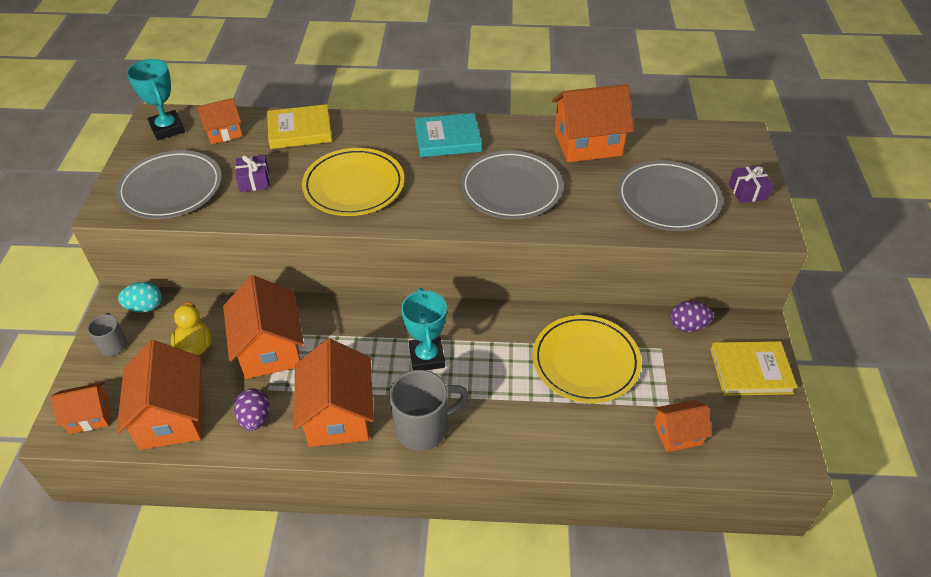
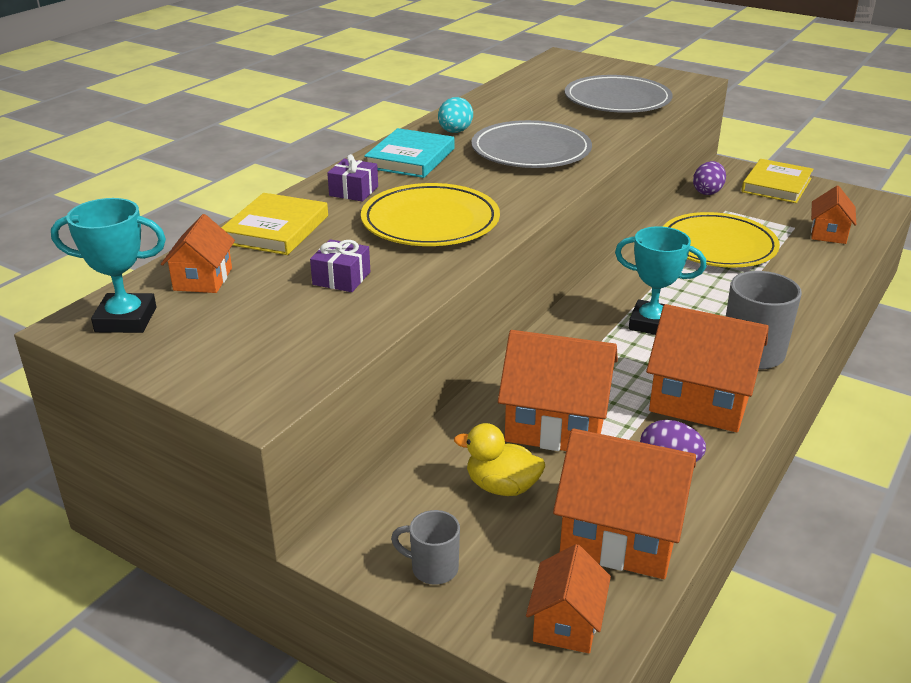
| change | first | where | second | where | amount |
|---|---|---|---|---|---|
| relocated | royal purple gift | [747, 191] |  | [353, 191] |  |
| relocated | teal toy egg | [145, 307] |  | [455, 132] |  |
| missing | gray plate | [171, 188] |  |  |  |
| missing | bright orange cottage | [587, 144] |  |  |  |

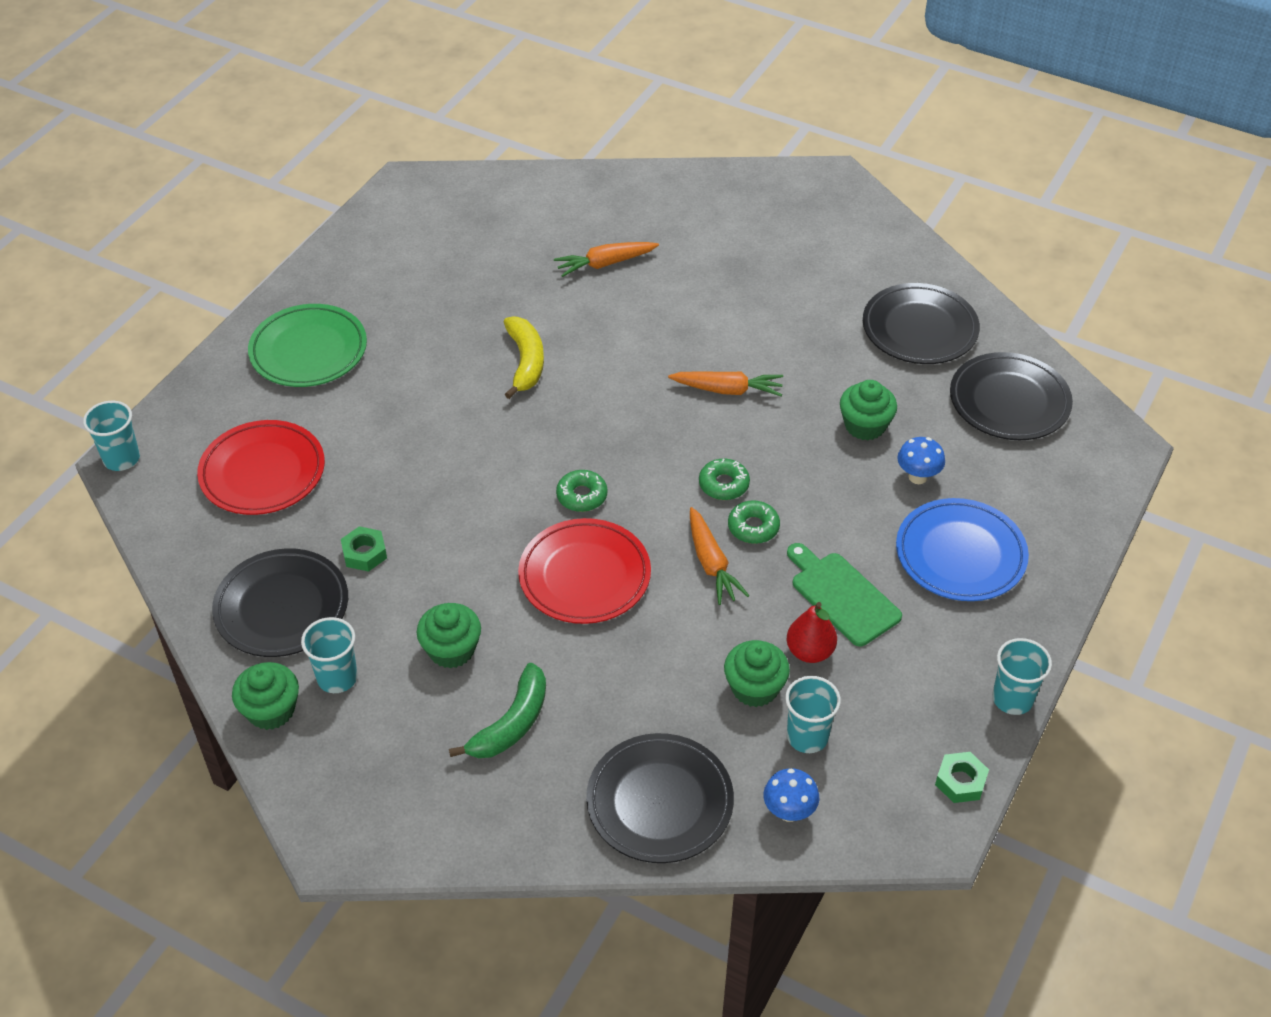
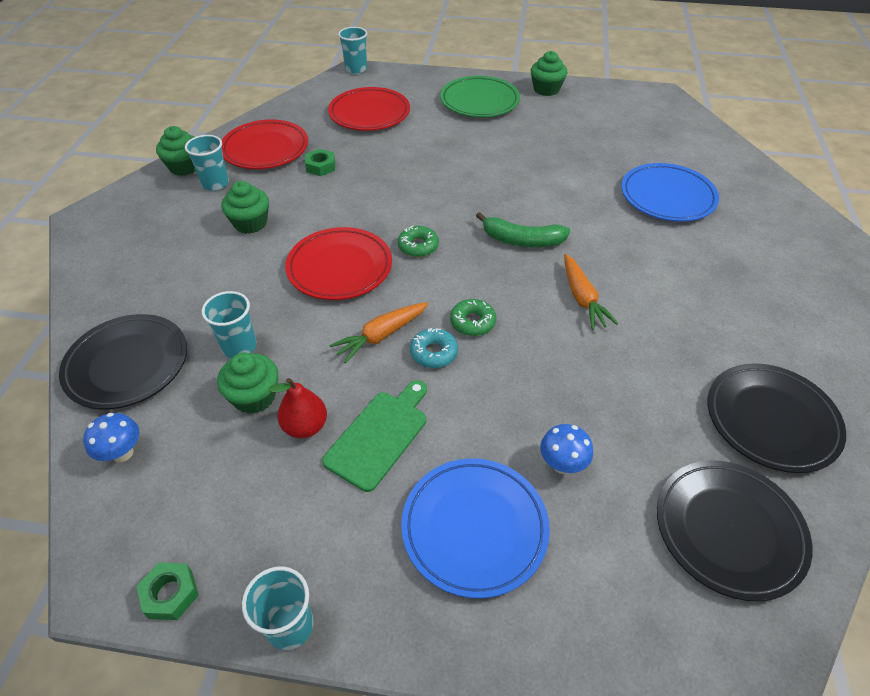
| change | first | where | second | where | amount |
|---|---|---|---|---|---|
| relocated | teal tumbler | [807, 737] |  | [239, 347] |  |
| colour | ebony plate | [282, 607] | red plate | [265, 149] |  |
| colour | leaf-green glazed donut | [753, 527] | teal glazed donut | [434, 353] |  |
| relocated | leaf-green toy banana | [511, 724] |  | [522, 240] |  |
| relocated | leaf-green muffin | [865, 425] |  | [546, 89] |  |
| exchanged | bright orange carrot | [605, 264] | cobalt plate | [667, 197] |  |
| missing | bright yellow toy banana | [525, 362] |  |  |  |

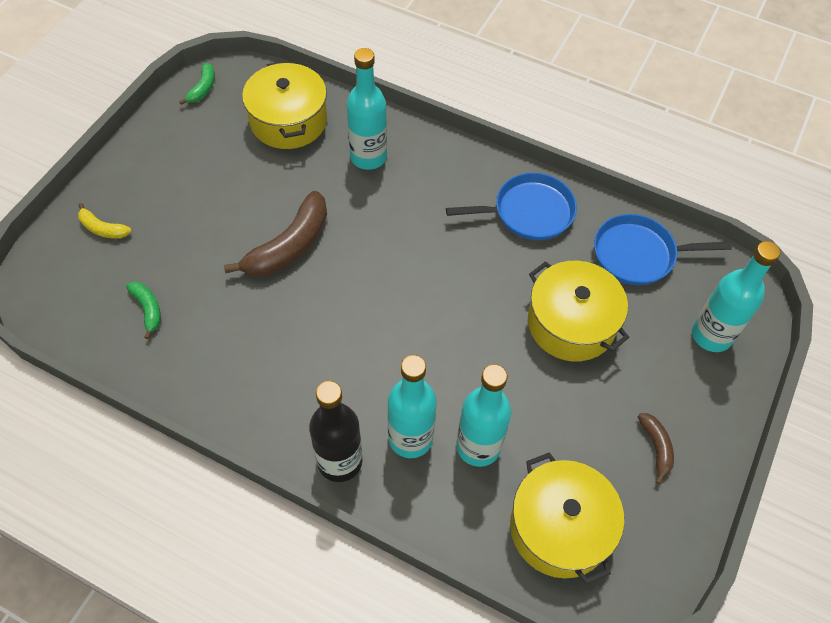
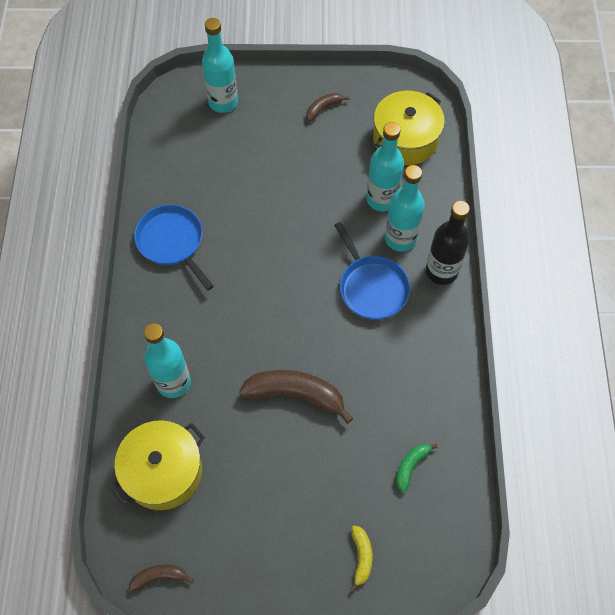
| change | first | where | second | where | amount |
|---|---|---|---|---|---|
| colour | leaf-green toy banana | [203, 88] | russet toy banana | [159, 577] |  |
| relocated | cobalt pan | [638, 254] |  | [371, 287] |  |
| missing | bright yellow pot | [571, 323] |  |  |  |

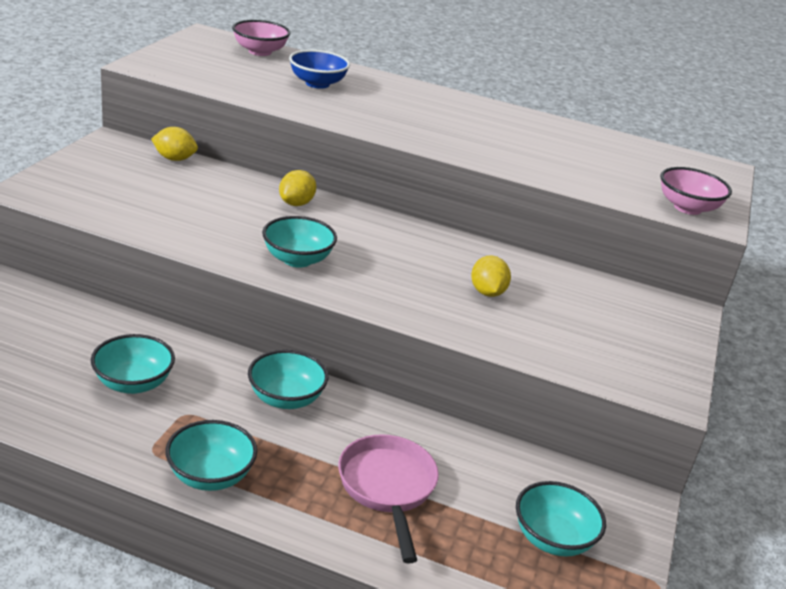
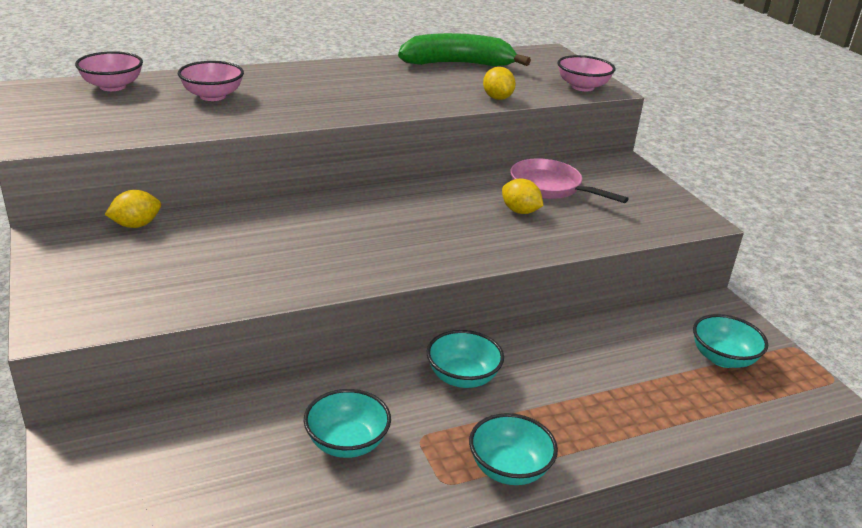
| change | first | where | second | where | amount |
|---|---|---|---|---|---|
| colour | cobalt serving bowl | [317, 84] | rose-pink serving bowl | [212, 96] |  |
| appeared |  |  | leaf-green toy banana | [458, 64] |  |
| relocated | bright yellow lemon | [296, 203] |  | [497, 98] |  |
| relocated | rose-pink pan | [387, 488] |  | [550, 187] |  |
| missing | teal serving bowl | [297, 259] |  |  |  |

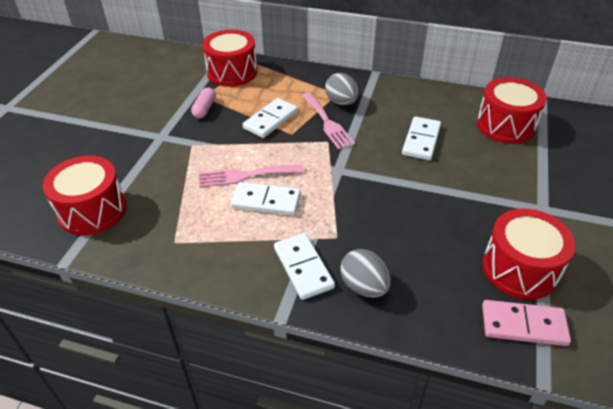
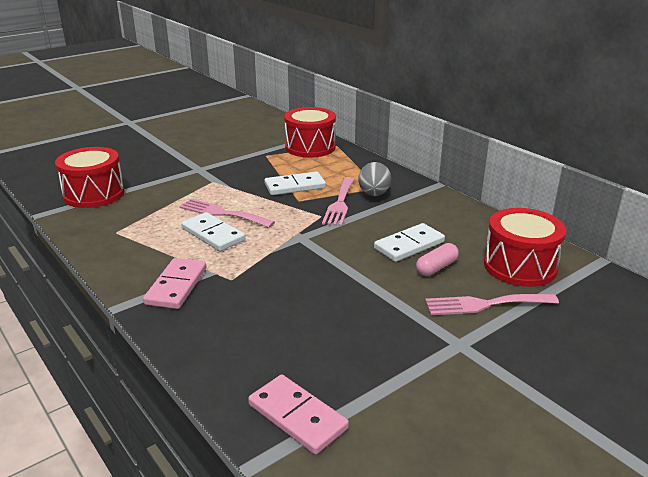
| change | first | where | second | where | amount |
|---|---|---|---|---|---|
| colour | snow-white domino tile | [303, 268] | rose-pink domino tile | [176, 286] |  |
| relocated | rose-pink pill shape | [204, 109] |  | [436, 267] |  |
| appeared |  |  | rose-pink dinner fork | [485, 304] |  |
| missing | gray toy egg | [364, 286] |  |  |  |
| missing | red snare drum | [520, 269] |  |  |  |

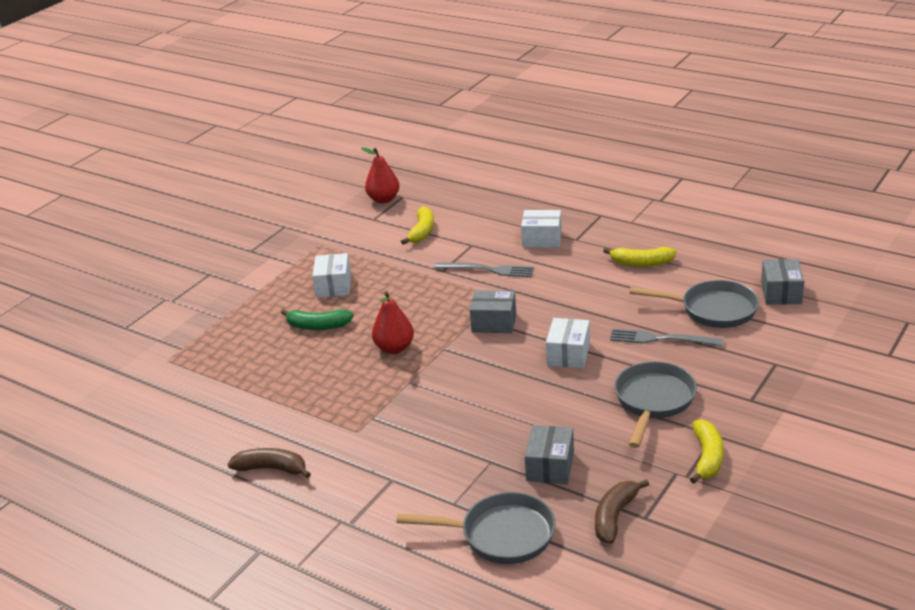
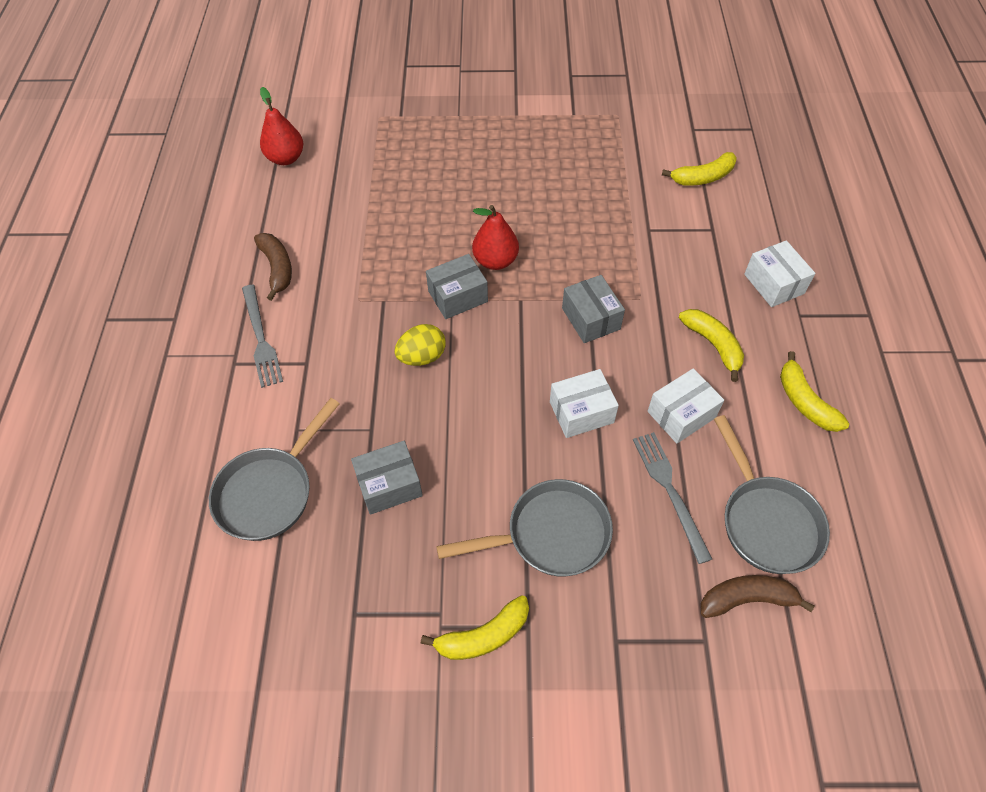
| change | first | where | second | where | amount |
|---|---|---|---|---|---|
| spun | gray pan | [500, 535] |  | [270, 491] | 60 degrees clockwise |
| relocated | gray dinner fork | [488, 270] |  | [261, 338] |  |
| relocated | red pear | [384, 199] |  | [286, 158] |  |
| appeared |  |  | bright yellow toy egg | [422, 357] |  |
| relocated | gray parcel | [781, 293] |  | [458, 296] |  |
| relocated | snow-white parcel | [333, 286] |  | [681, 414] |  |
| appeared |  |  | bright yellow toy banana | [713, 345] |  |
| relocated | russet toy banana | [615, 517] |  | [747, 599] |  |
| missing | leaf-green toy banana | [318, 326] |  |  |  |

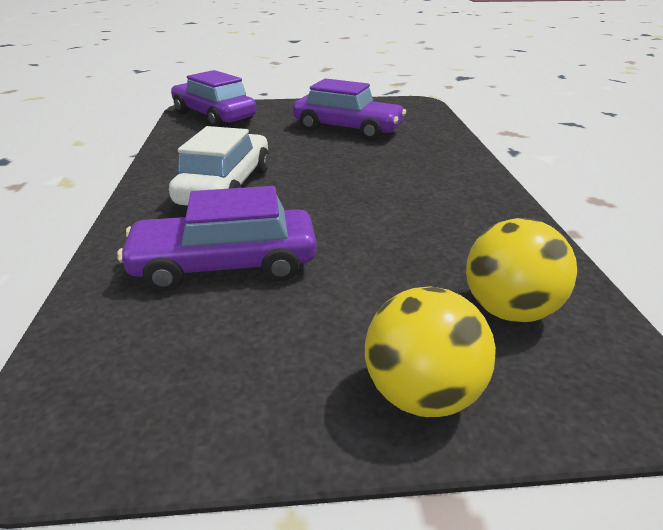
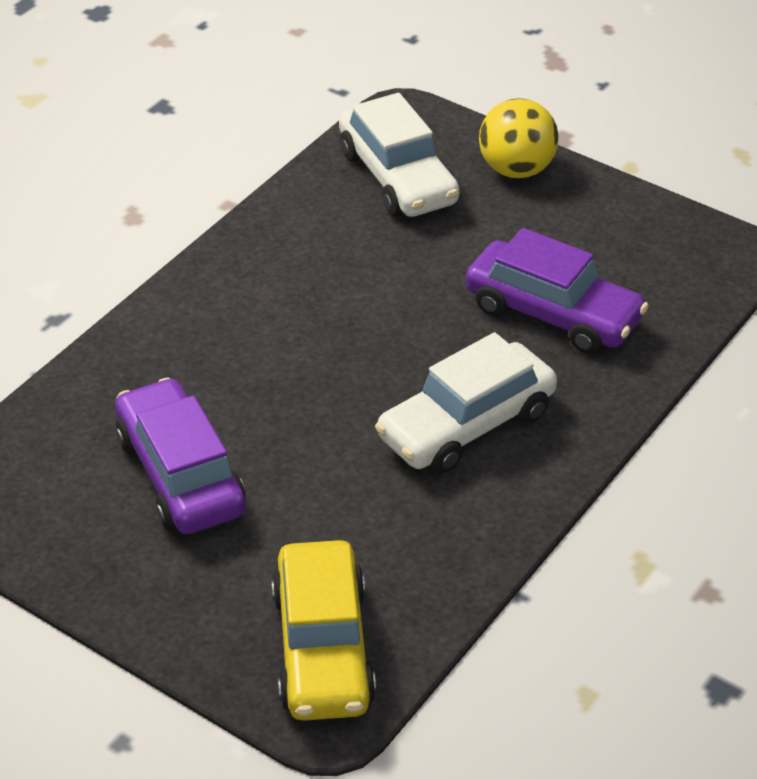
| change | first | where | second | where | amount |
|---|---|---|---|---|---|
| colour | royal purple car | [214, 116] | bright yellow car | [322, 648] |  |
| exchanged | bright yellow sphere | [509, 310] | snow-white car | [398, 177] |  |

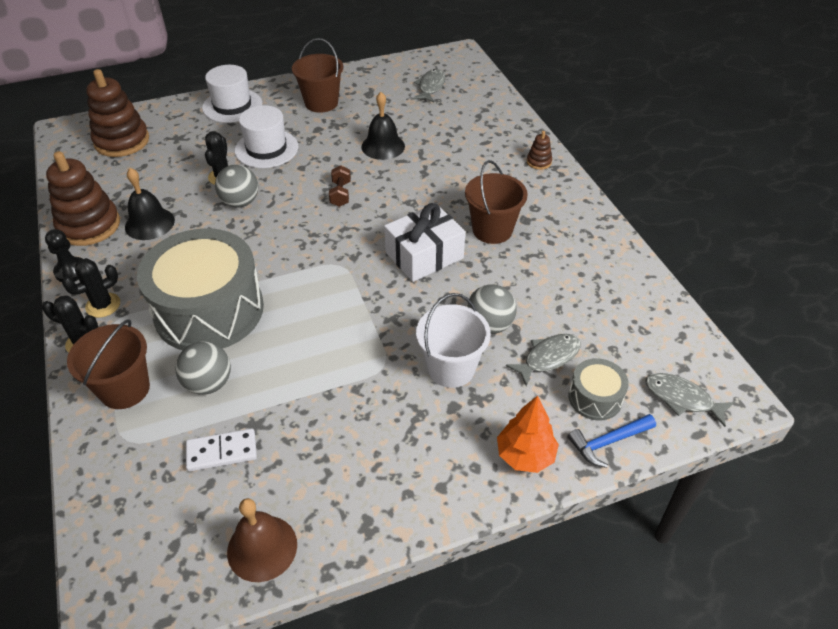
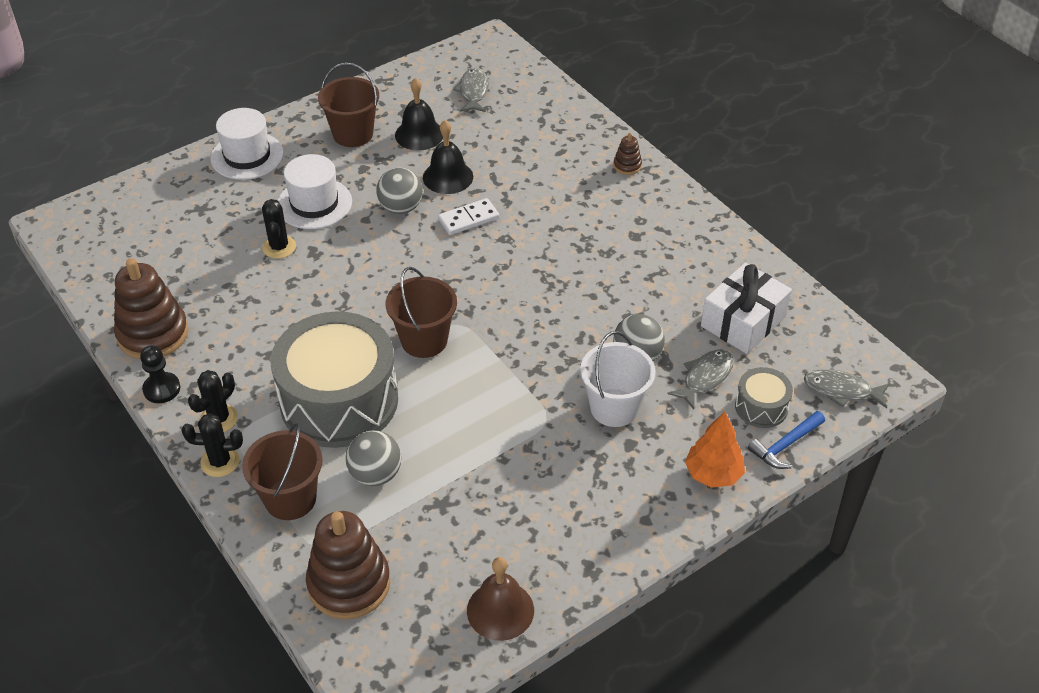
| change | first | where | second | where | amount |
|---|---|---|---|---|---|
| relocated | russet stacking rings | [122, 141] |  | [349, 583] |  |
| relocated | gray sphere | [240, 202] |  | [401, 208] |  |
| relocated | russet bucket | [492, 230] |  | [424, 340] |  |
| relocated | ebony hand bell | [149, 223] |  | [419, 134] |  |
| relocated | snow-white domino tile | [222, 452] |  | [468, 219] |  |
| relocated | snow-white gift | [424, 255] |  | [743, 321] |  |
| missing | russet dumbbell | [340, 194] |  |  |  |

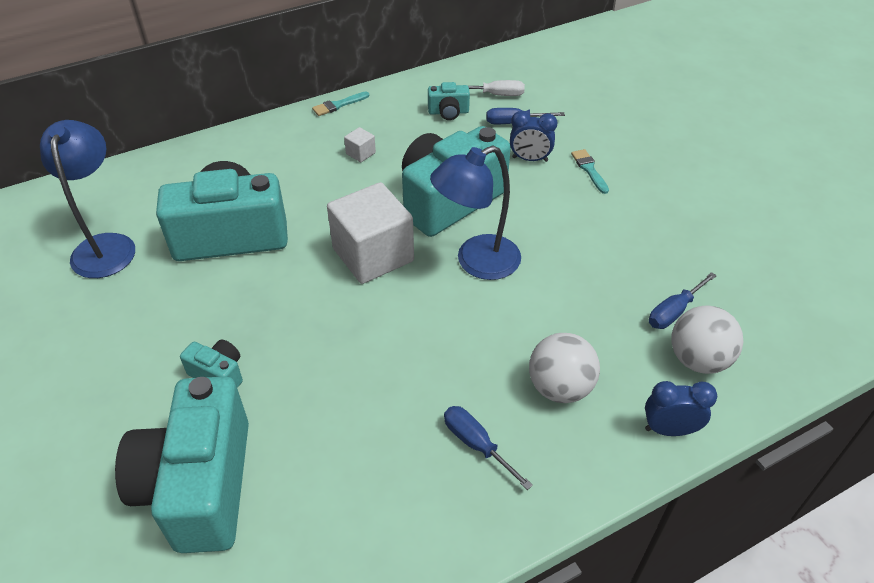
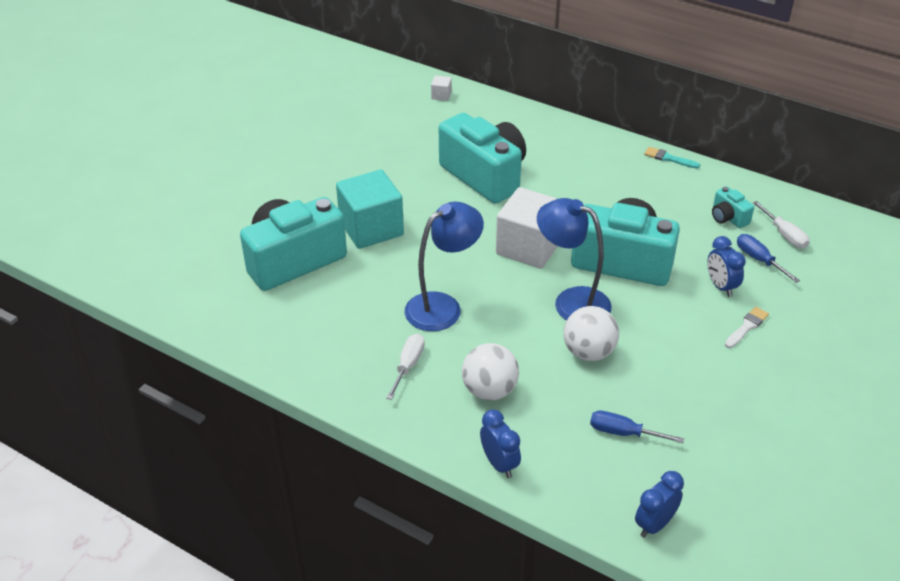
| change | first | where | second | where | amount |
|---|---|---|---|---|---|
| exchanged | teal camera | [218, 374] | teal cube | [371, 228] |  |
| colour | cobalt screwdriver | [476, 444] | snow-white screwdriver | [408, 365] |  |
| relocated | cobalt desk lamp | [106, 245] |  | [443, 306] |  |
| relocated | snow-white cube | [360, 153] |  | [441, 95] |  |
| relocated | snow-white sphere | [698, 360] |  | [588, 352] |  |
| appeared |  |  | cobalt bedside clock | [654, 524] |  |
| colour | teal brush | [589, 170] | snow-white brush | [747, 327] |  |

